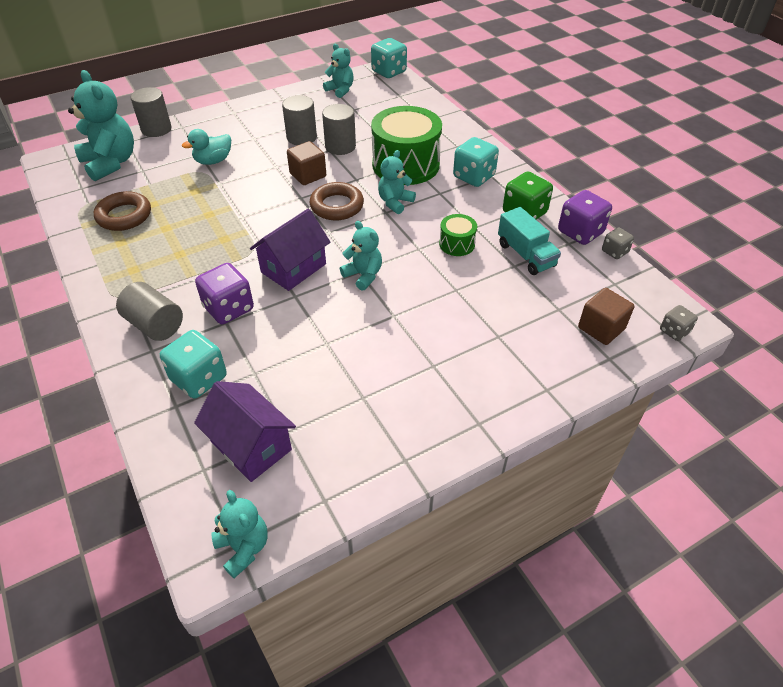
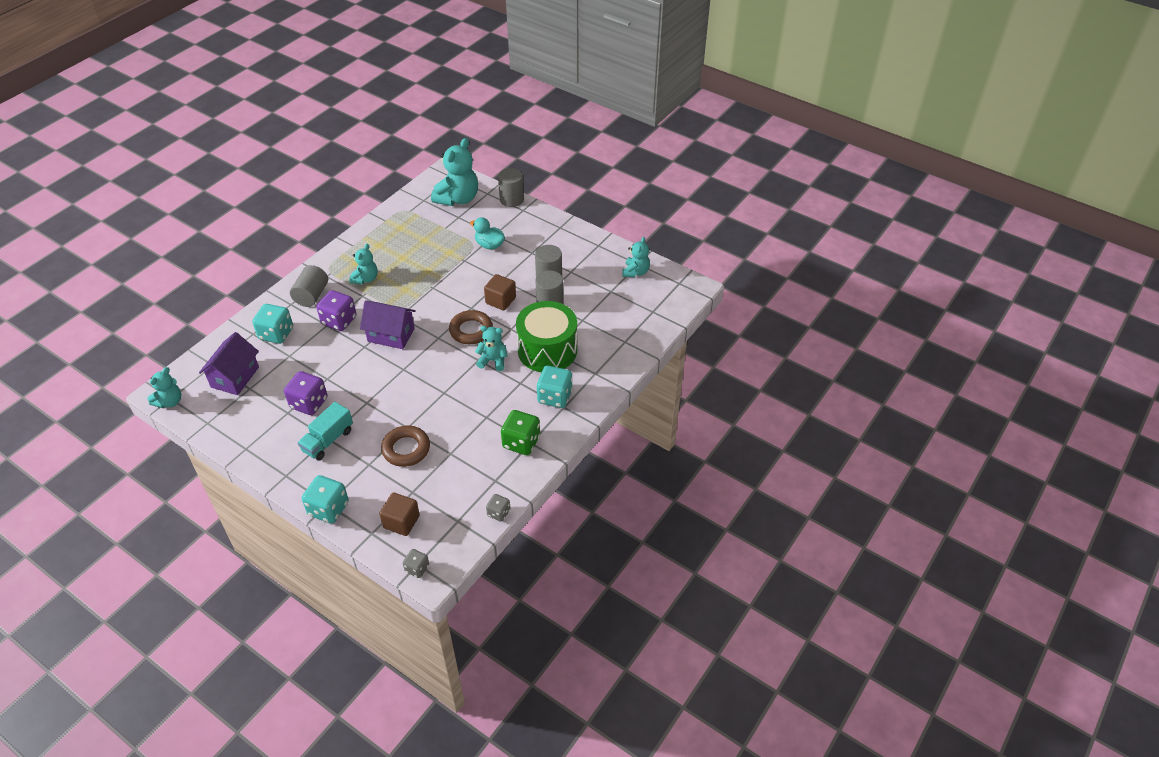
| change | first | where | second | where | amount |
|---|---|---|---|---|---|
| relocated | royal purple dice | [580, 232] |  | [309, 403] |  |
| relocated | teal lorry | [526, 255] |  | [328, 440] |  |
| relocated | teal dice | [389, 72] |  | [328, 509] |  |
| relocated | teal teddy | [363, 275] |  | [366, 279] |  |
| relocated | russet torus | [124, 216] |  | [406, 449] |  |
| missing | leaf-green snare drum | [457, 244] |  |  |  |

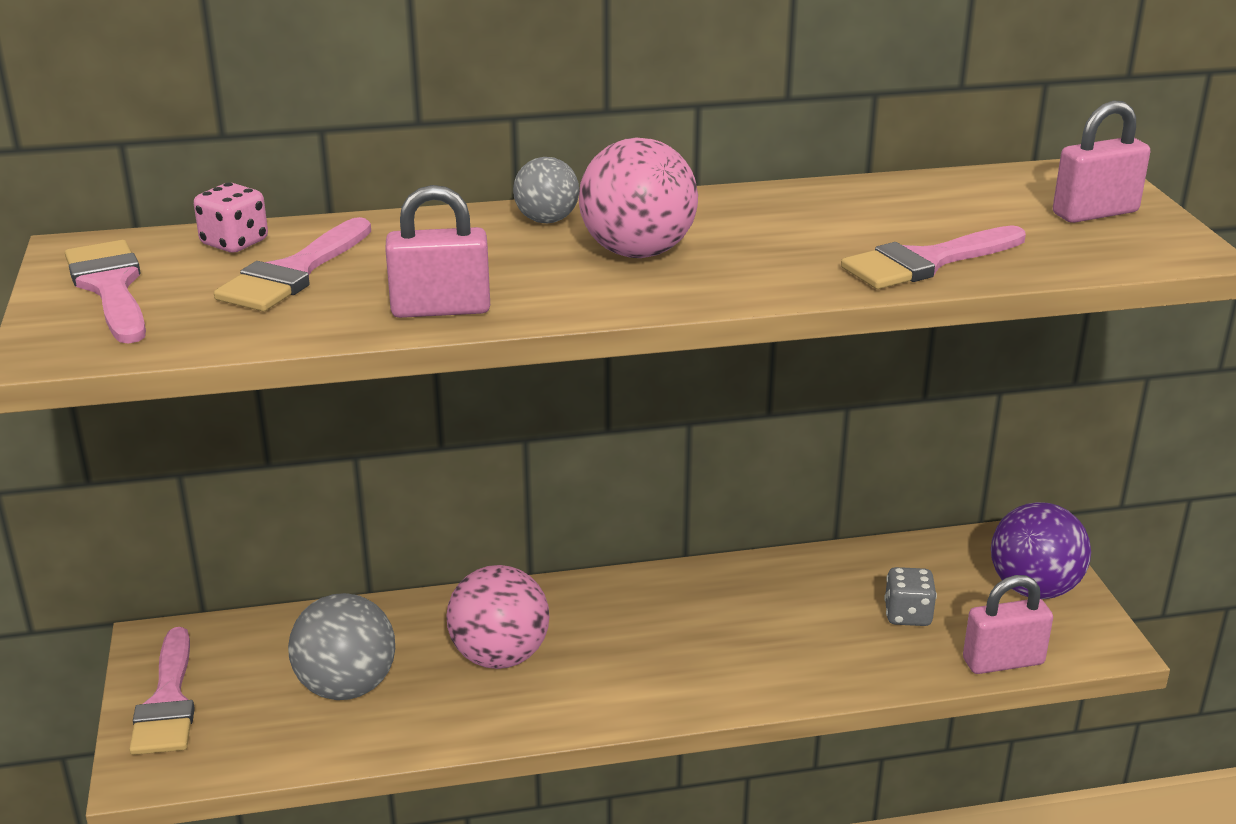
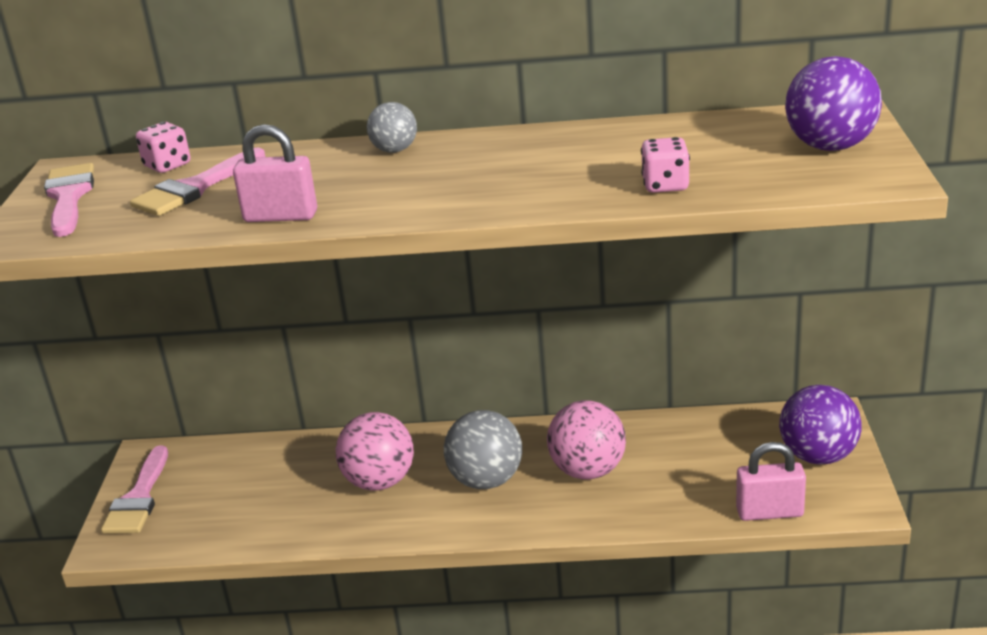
| change | first | where | second | where | amount |
|---|---|---|---|---|---|
| relocated | gray sphere | [346, 687] |  | [486, 480] |  |
| relocated | rose-pink sphere | [637, 252] |  | [588, 471] |  |
| exchanged | rose-pink brush | [926, 262] | rose-pink dice | [665, 185] |  |
| exchanged | rose-pink small lock | [1095, 213] | royal purple sphere | [830, 146] |  |
| missing | gray dice | [907, 615] |  |  |  |

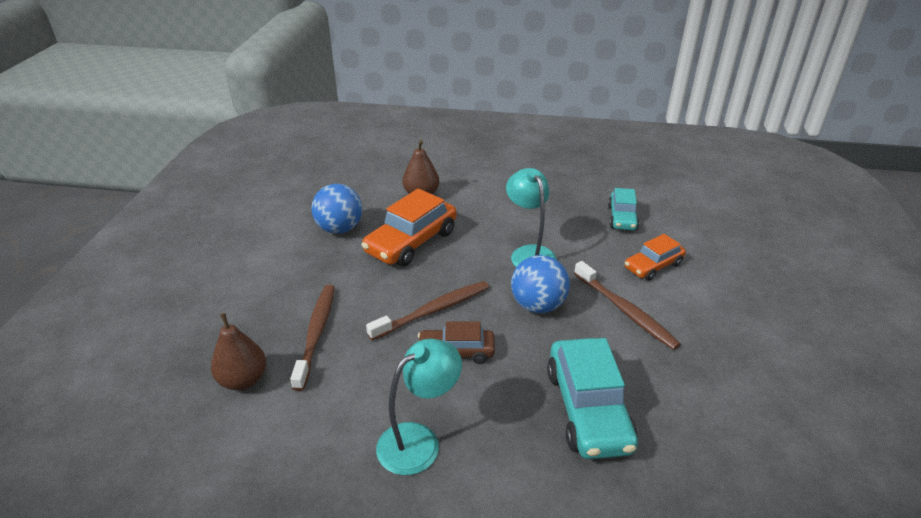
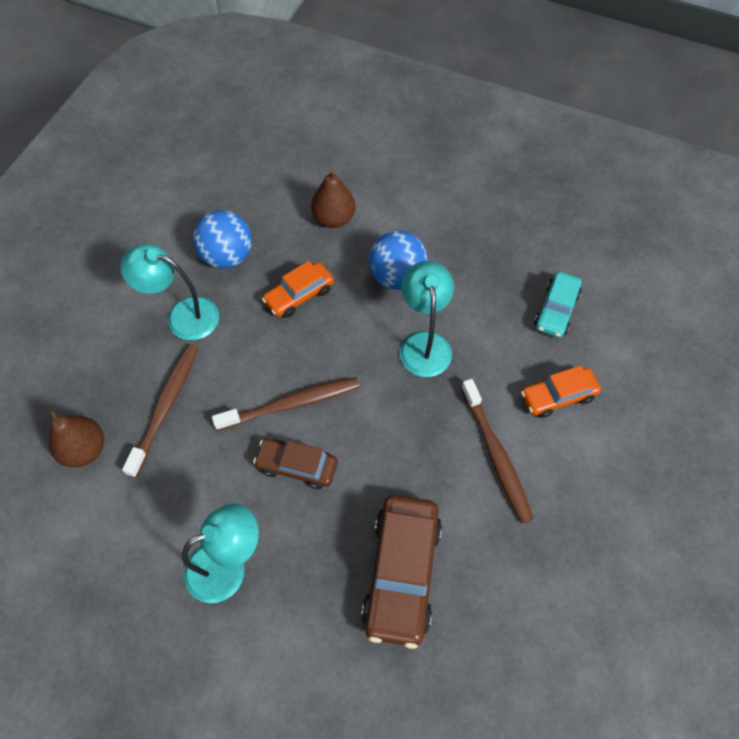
| change | first | where | second | where | amount |
|---|---|---|---|---|---|
| appeared |  |  | teal desk lamp | [182, 316] |  |
| size | bright orange car | [411, 242] |  | [299, 295] | x0.60 |
| colour | teal car | [588, 409] | russet car | [402, 573] |  |
| relocated | cobalt sphere | [538, 305] |  | [397, 276] |  |

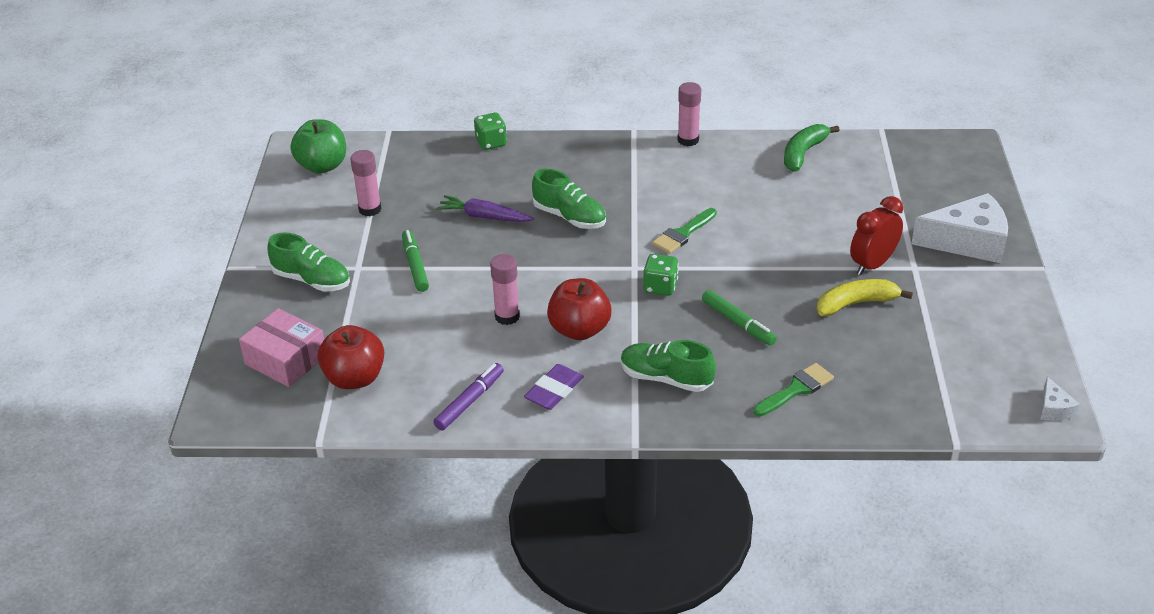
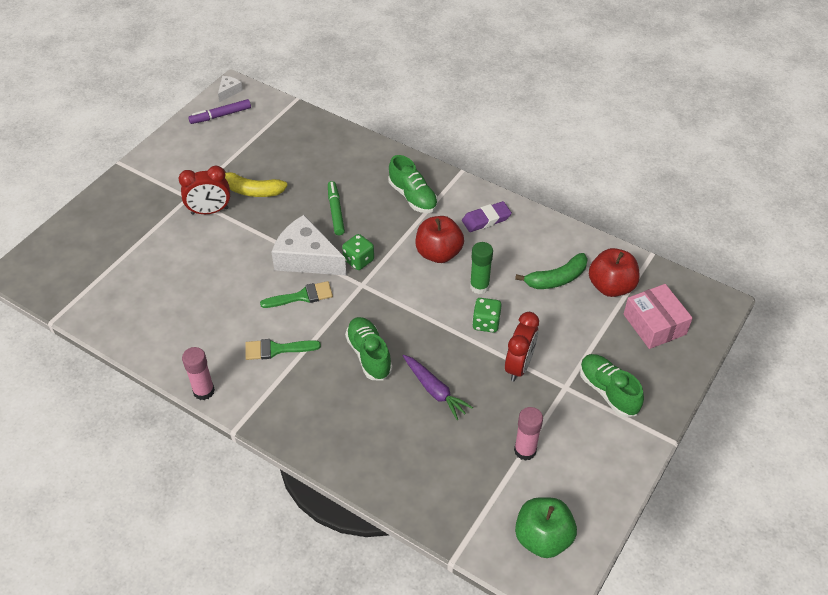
| change | first | where | second | where | amount |
|---|---|---|---|---|---|
| relocated | royal purple marker | [469, 401] |  | [220, 115] |  |
| relocated | leaf-green brush | [796, 389] |  | [276, 349] |  |
| relocated | snow-white cheese wedge | [968, 242] |  | [306, 258] |  |
| colour | rose-pink glue stick | [507, 316] | leaf-green glue stick | [479, 286] |  |
| relocated | leaf-green dice | [491, 143] |  | [486, 323] |  |
| exchanged | leaf-green marker | [415, 265] | red bedside clock | [519, 366] |  |
| relocated | leaf-green toy banana | [803, 153] |  | [556, 279] |  |

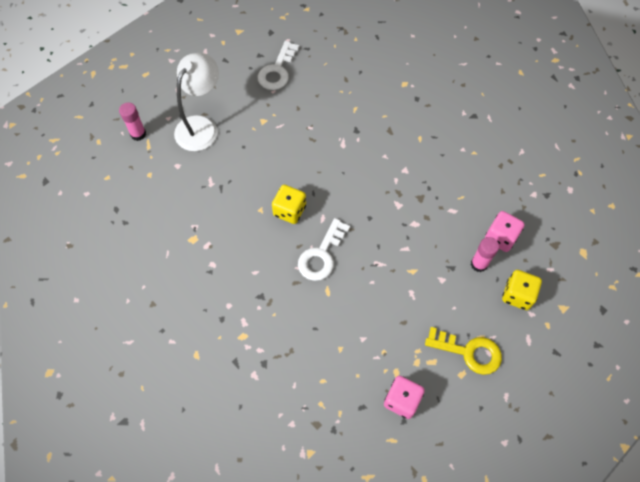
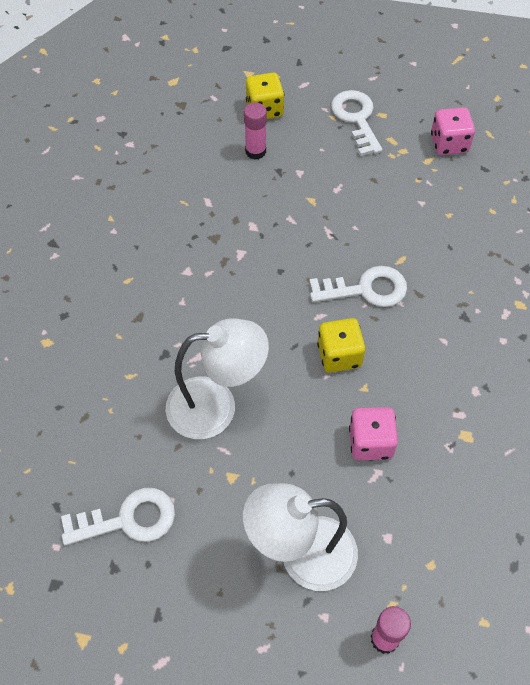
| change | first | where | second | where | amount |
|---|---|---|---|---|---|
| appeared |  |  | snow-white desk lamp | [216, 406] |  |
| colour | bright yellow key | [469, 352] | snow-white key | [356, 118] |  |
| relocated | rose-pink dice | [500, 237] |  | [370, 442] |  |

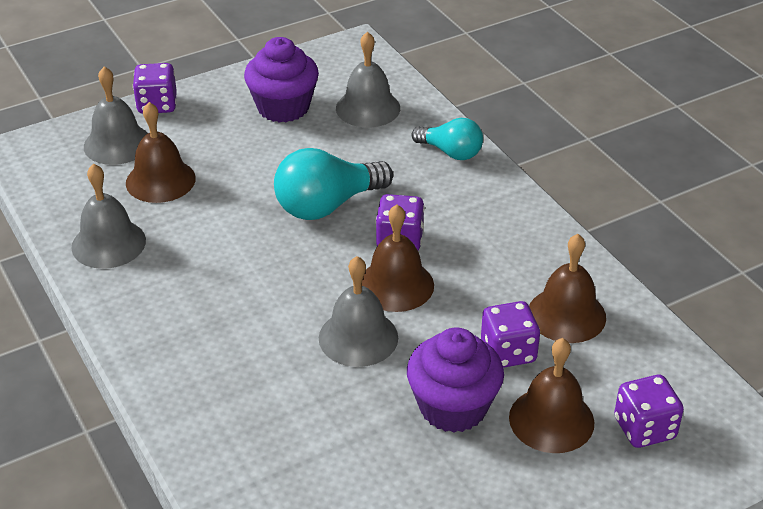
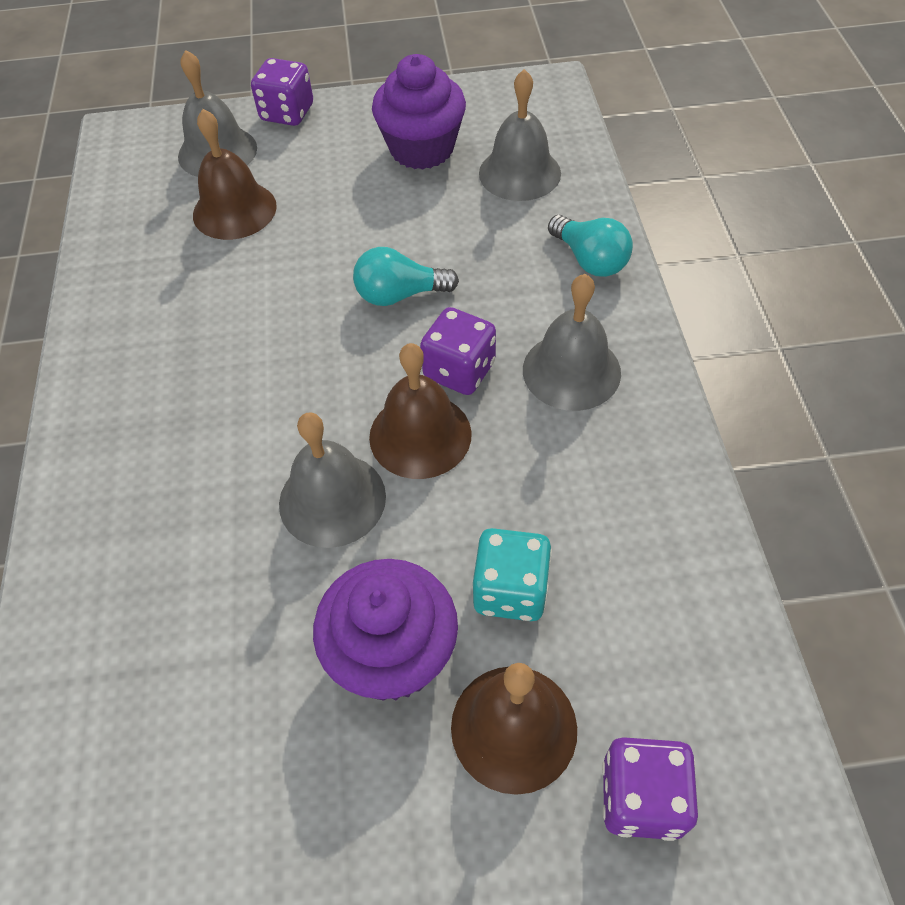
| change | first | where | second | where | amount |
|---|---|---|---|---|---|
| size | teal lightbulb | [327, 205] |  | [399, 295] | x0.63 |
| colour | royal purple dice | [508, 352] | teal dice | [510, 590] |  |
| relocated | gray hand bell | [108, 243] |  | [571, 371] |  |
| missing | russet hand bell | [566, 315] |  |  |  |

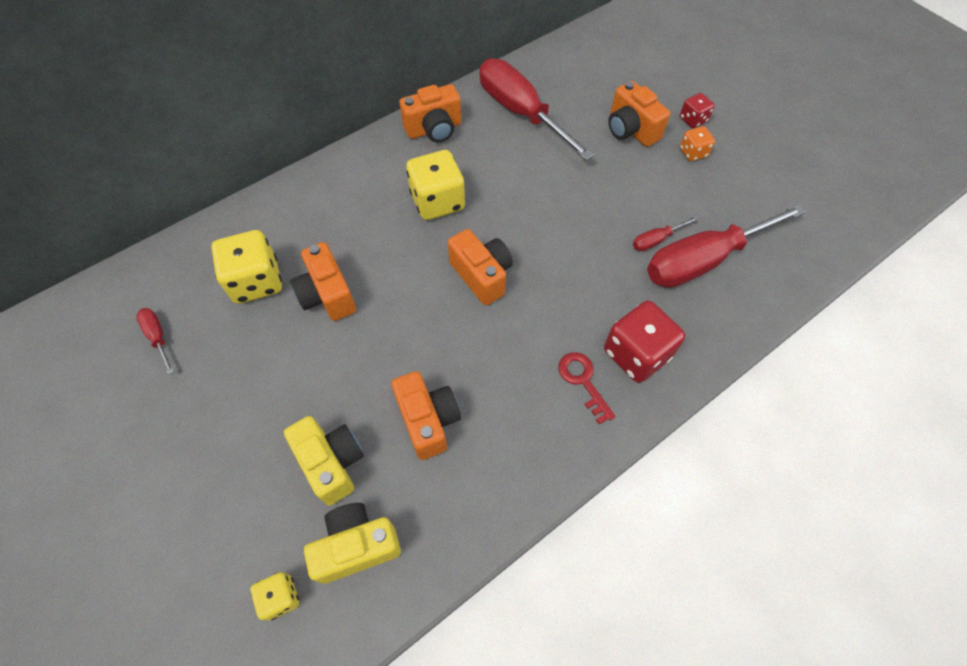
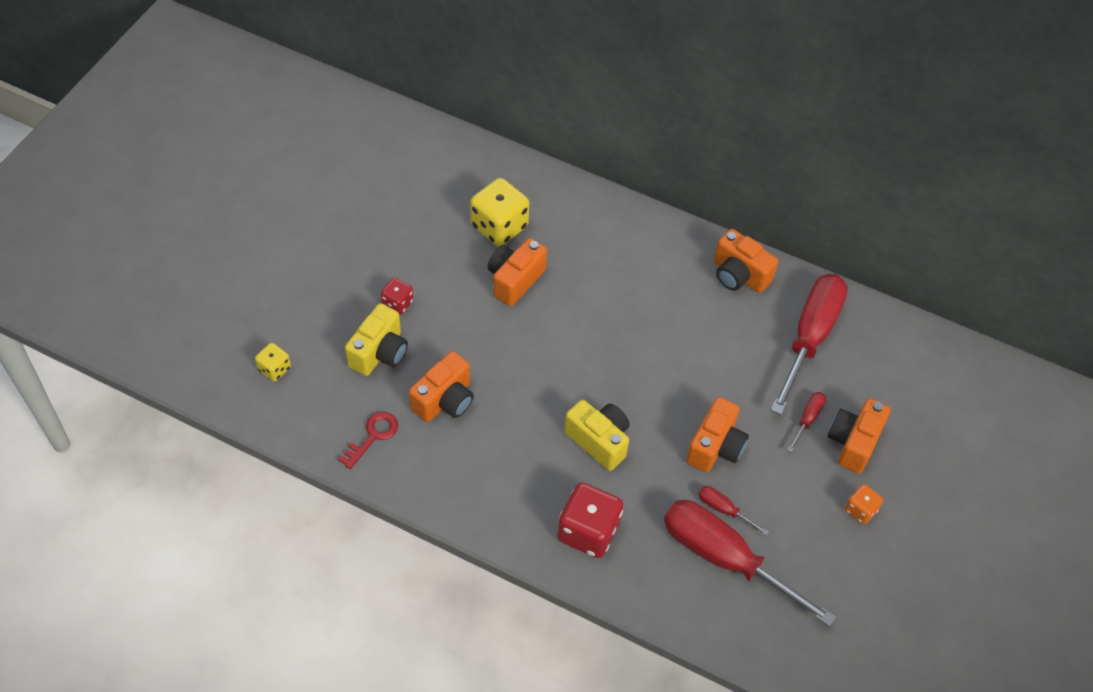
| change | first | where | second | where | amount |
|---|---|---|---|---|---|
| relocated | red key | [583, 381] |  | [373, 436] |  |
| relocated | red dice | [693, 119] |  | [397, 303] |  |
| relocated | bright yellow camera | [357, 546] |  | [599, 441] |  |
| relocated | bright orange camera | [482, 275] |  | [715, 447] |  |
| relocated | red screwdriver | [158, 337] |  | [807, 419] |  |
| missing | bright yellow dice | [437, 201] |  |  |  |

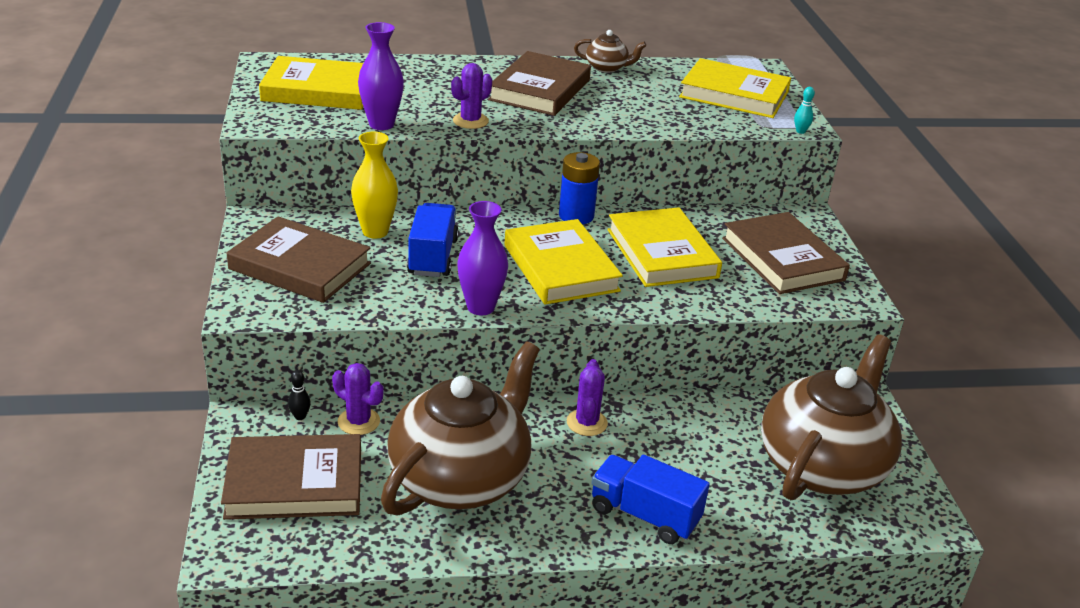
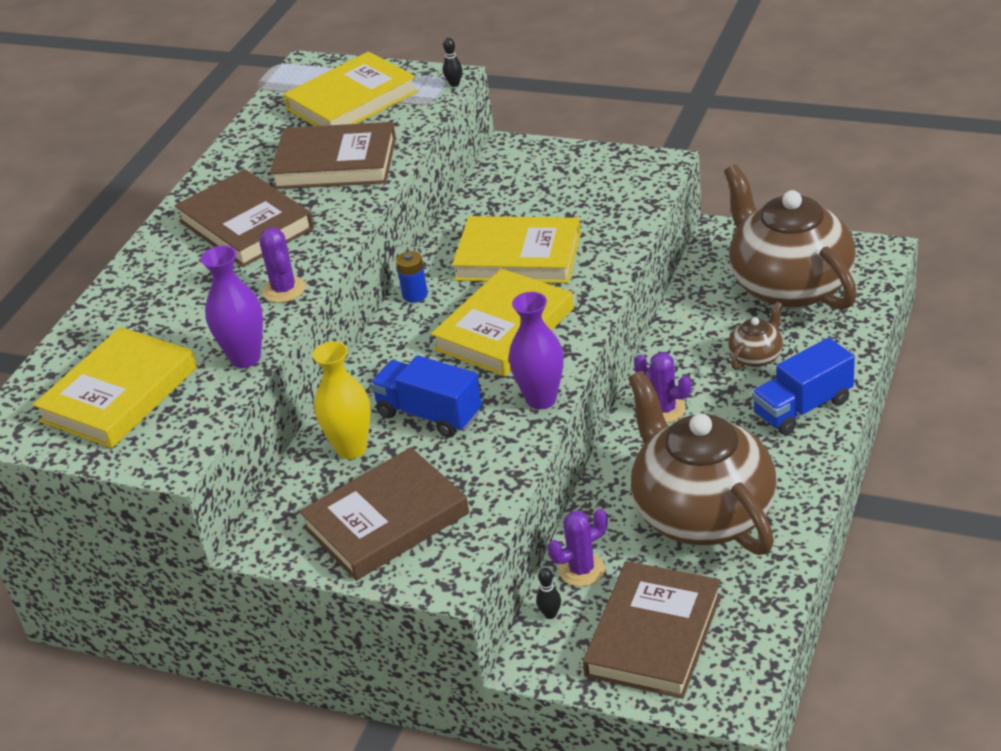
| change | first | where | second | where | amount |
|---|---|---|---|---|---|
| relocated | russet hardcover | [782, 259] |  | [335, 163] |  |
| size | cobalt AA battery | [576, 216] |  | [415, 295] | x0.64 |
| spun | bright yellow hardcover | [561, 268] |  | [504, 329] | 60 degrees counterclockwise |
| colour | teal bowling pin | [800, 131] | ebony bowling pin | [454, 84] |  |
| relocated | russet tea pot | [607, 68] |  | [756, 356] |  |

